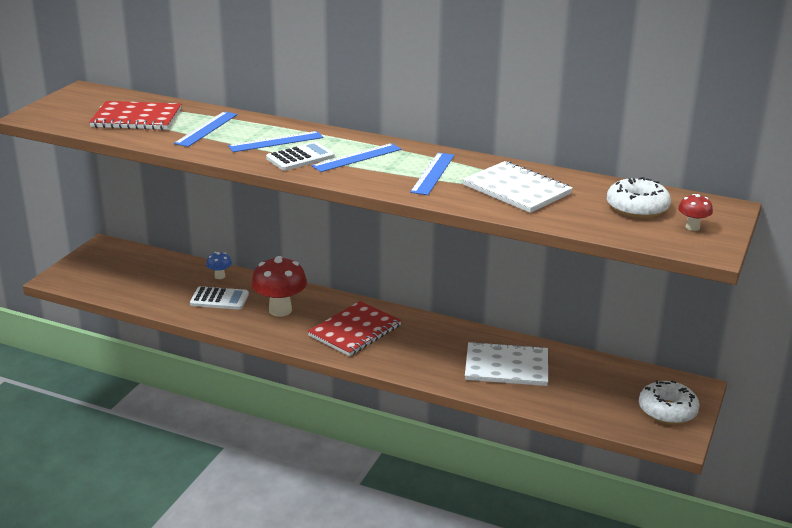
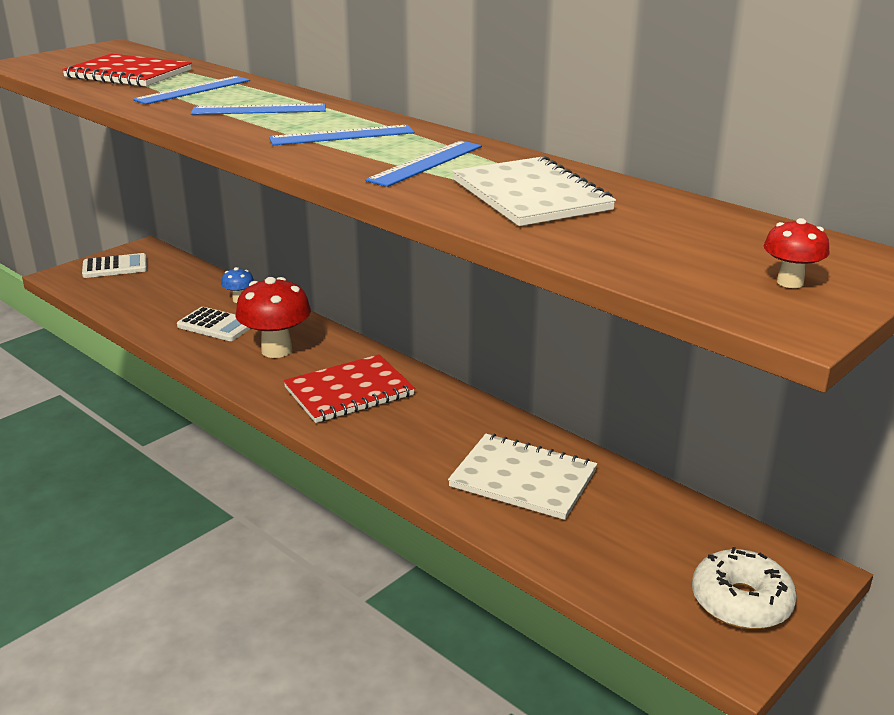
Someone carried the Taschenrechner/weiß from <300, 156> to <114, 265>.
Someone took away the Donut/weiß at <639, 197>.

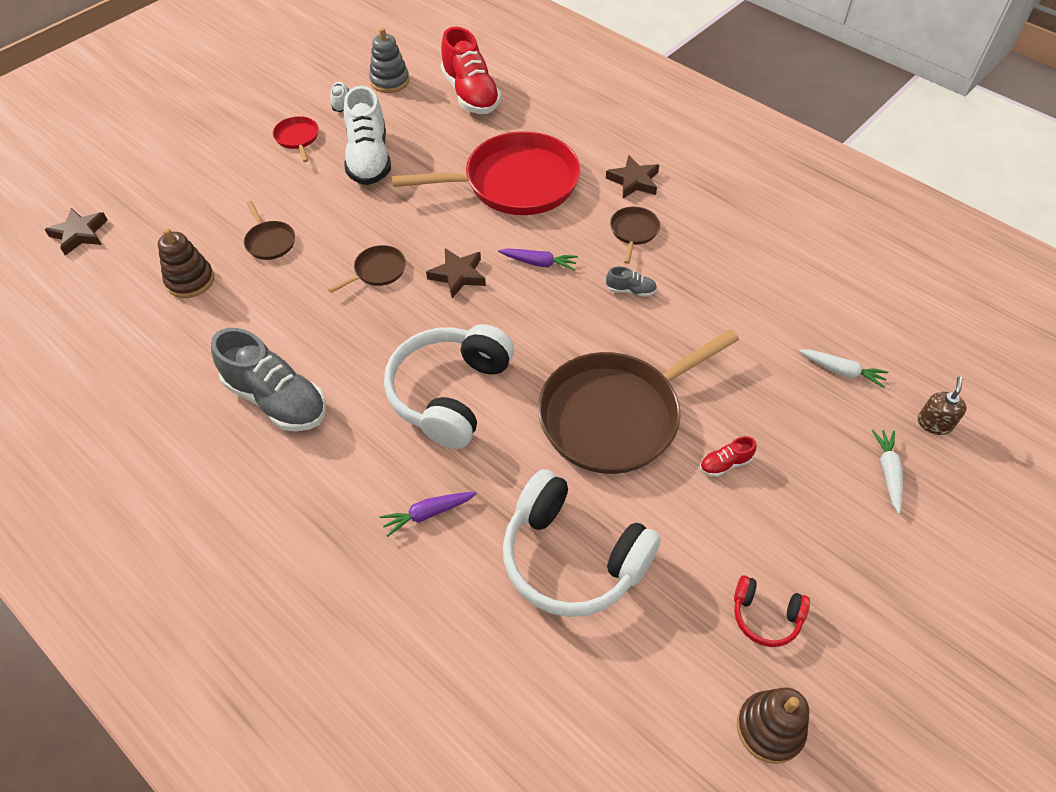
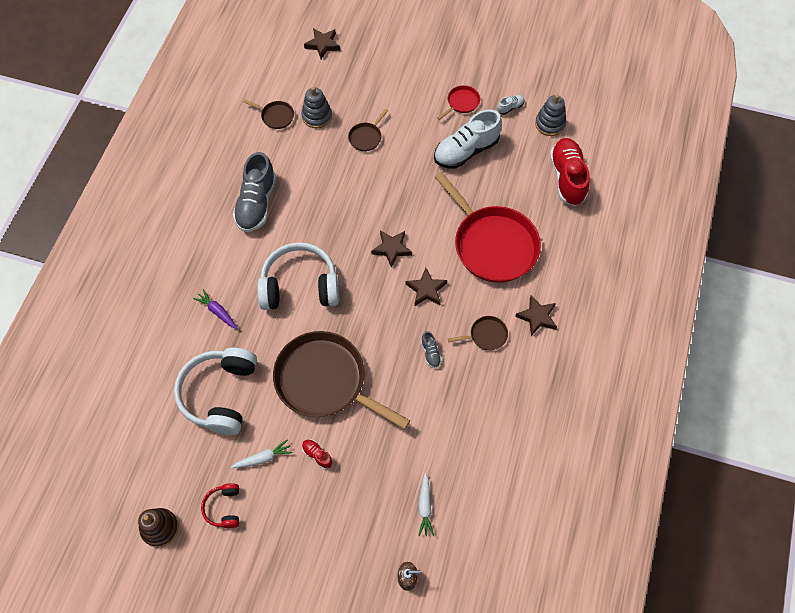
Someone rotated the Schuh/rot at <471, 70> by 135 degrees clockwise.
Someone repainted the Stapelspielzeug/braun at <186, 263>, which became the Stapelspielzeug/grau at <316, 107>.
Someone carried the Pfanne/braun from <367, 269> to <268, 114>.
Someone swapped the Karotte/lila at <538, 259> for the Stern/braun at <426, 287>.
Someone carried the Karotte/weiß from <887, 471> to <261, 453>.

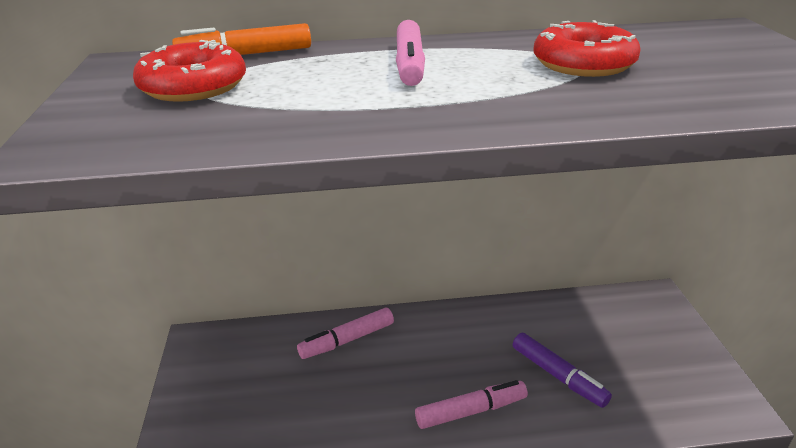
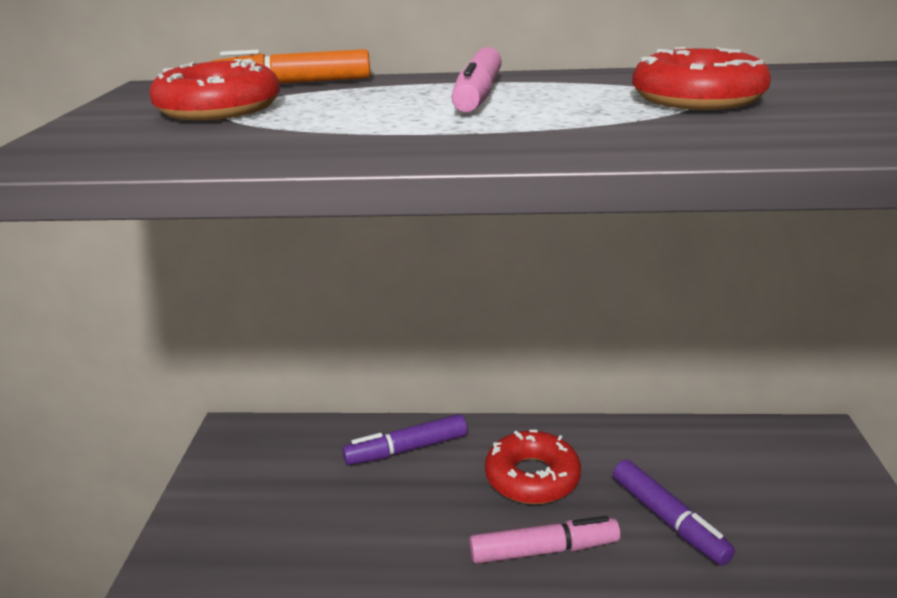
Someone repainted the Filzstift/rosa at <345, 333>, which became the Filzstift/lila at <404, 439>.
Someone put down the Donut/rot at <533, 467>.

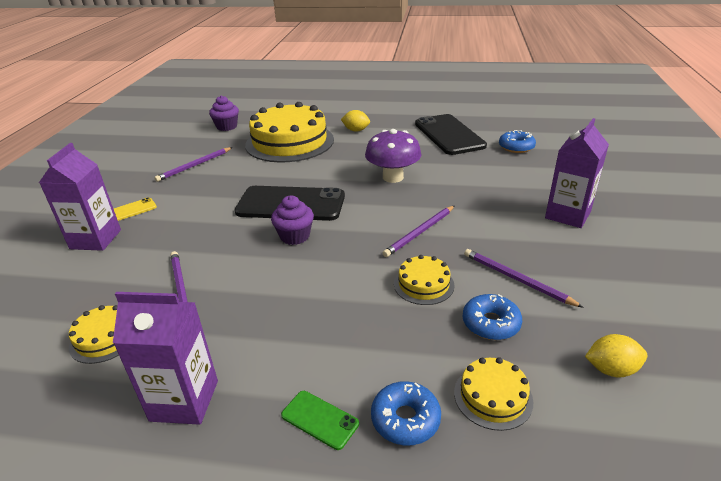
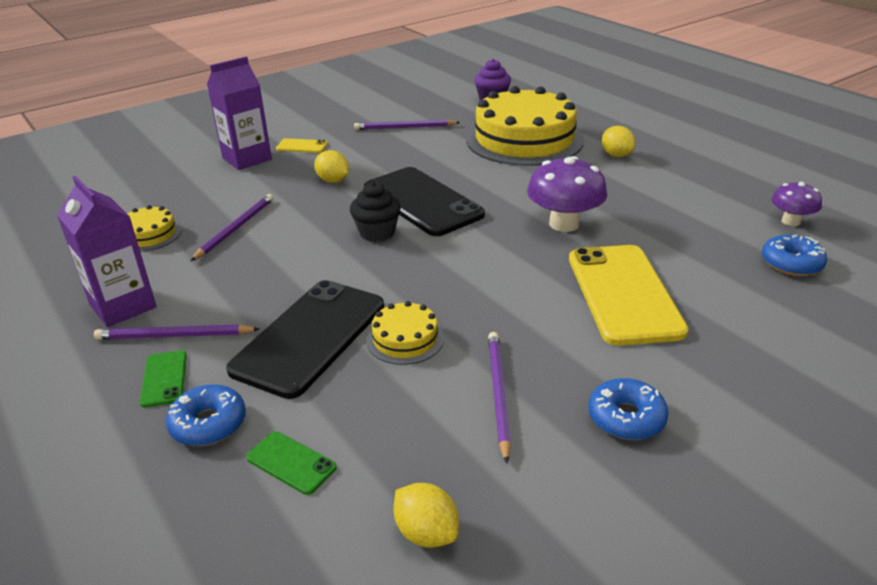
Someone carried the Handy/schwarz from <451, 134> to <305, 339>.
Someone took away the Getränkekarton/lila at <577, 173>.
Someone repainted the Muffin/lila at <292, 220>, which became the Muffin/schwarz at <375, 212>.
Someone carried the Bleistift/lila from <418, 231> to <177, 332>.
Someone carried the Donut/blau from <492, 317> to <628, 409>.
Someone swapped the Kuchen/gelb at <493, 394> for the Handy/grün at <291, 463>.
Someone put down the Zitrone/gelb at <331, 166>.
Someone put down the Pilz/lila at <796, 204>.
Someone put down the Handy/gelb at <629, 295>.

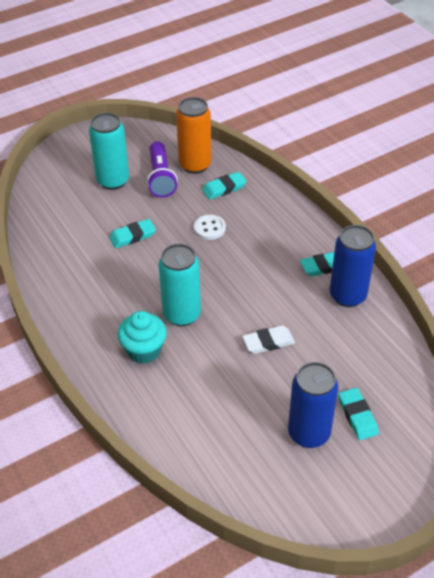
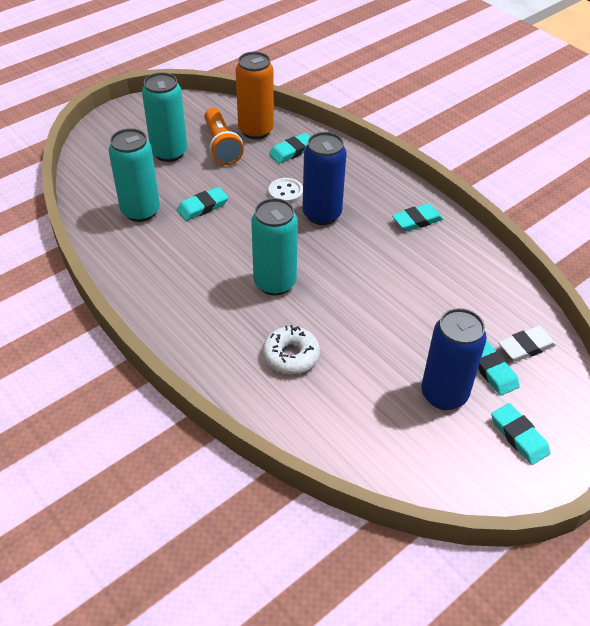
Someone repainted the Taschenlampe/lila at <162, 169>, which became the Taschenlampe/orange at <224, 136>.
Someone carried the Dose/blau from <353, 266> to <324, 178>.
Someone took away the Muffin/türkis at <142, 337>.
Someone carried the Radiergummi/weiß from <268, 339> to <527, 344>.
Someone put down the Dose/türkis at <134, 175>.
Someone put down the Donut/weiß at <291, 350>.
Someone put down the Radiergummi/türkis at <520, 434>.

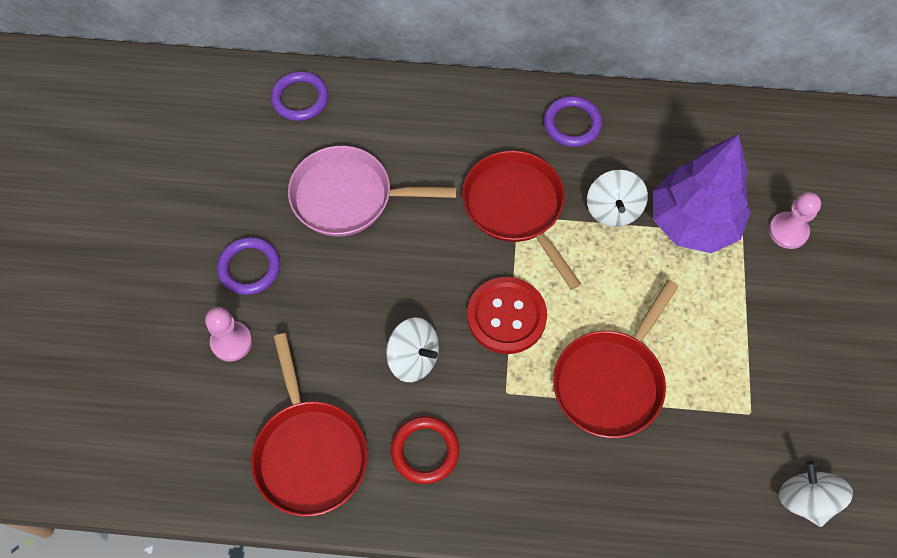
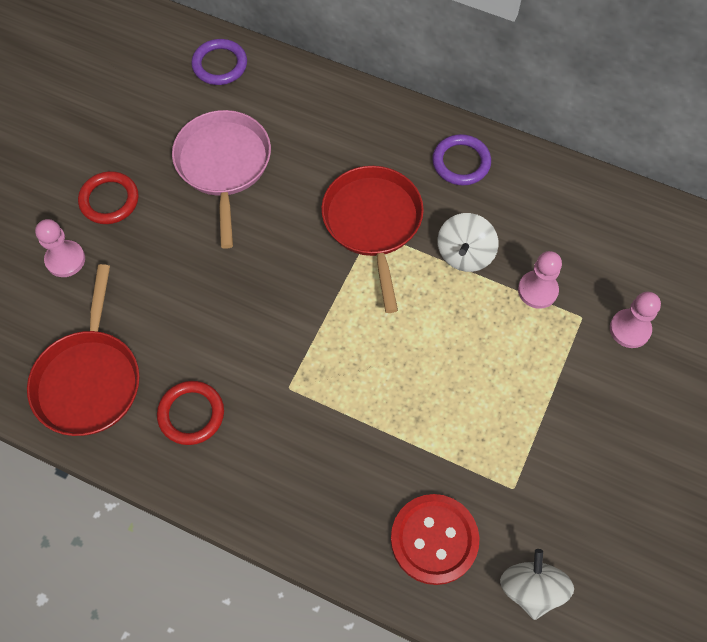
Someone swapped the Baum/lila at <702, 193> for the Bauer/rosa at <540, 280>.
Someone rotated the Pfanne/rosa at <372, 191> by 60 degrees clockwise.
Someone repainted the Ring/lila at <248, 266>, which became the Ring/rot at <108, 197>.
Someone carried the Knopf/rot from <507, 315> to <435, 539>.
Someone took away the Pfanne/rot at <616, 359>.
Someone took away the Kreisel/weiß at <412, 349>.

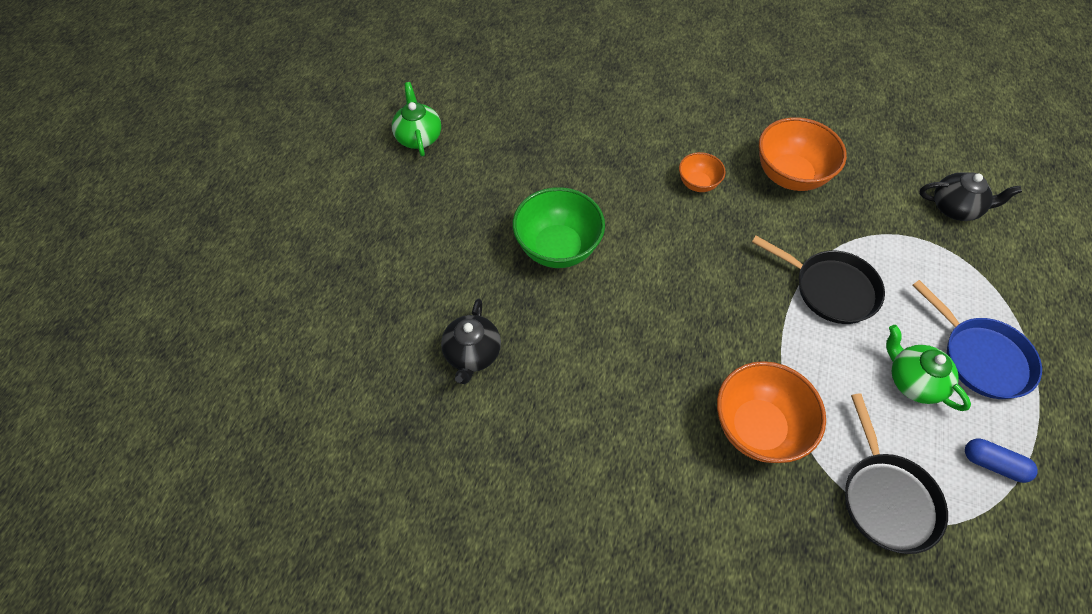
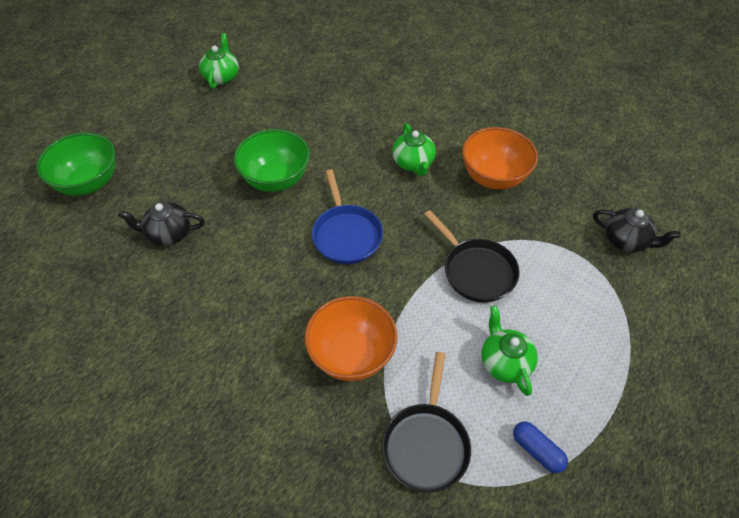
Someone swapped the Schüssel/orange at <702, 172> for the Teekanne/grün at <414, 149>.
Someone carried the Pfanne/blau from <977, 339> to <347, 216>.
Someone rotated the Teekanne/schwarz at <471, 341> by 60 degrees clockwise.
Someone put down the Schüssel/grün at <75, 164>.

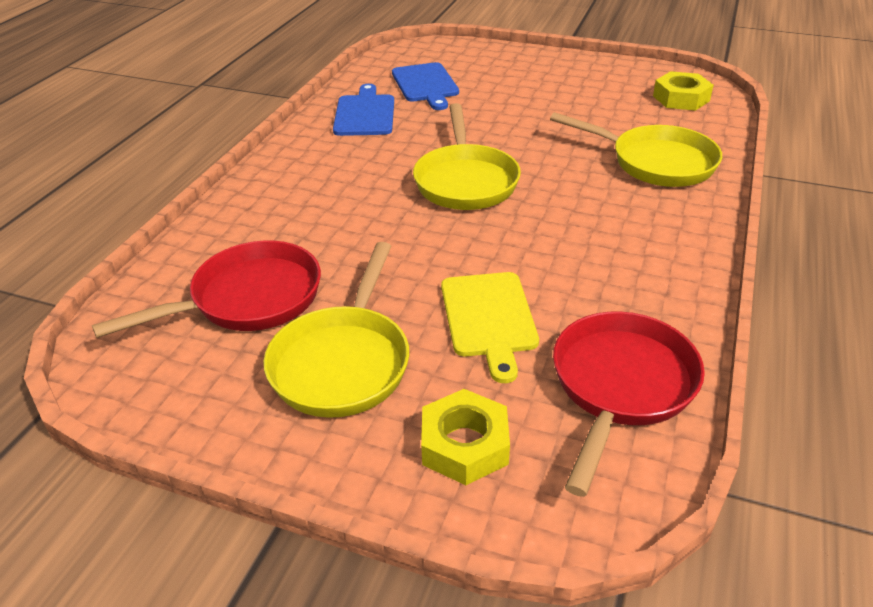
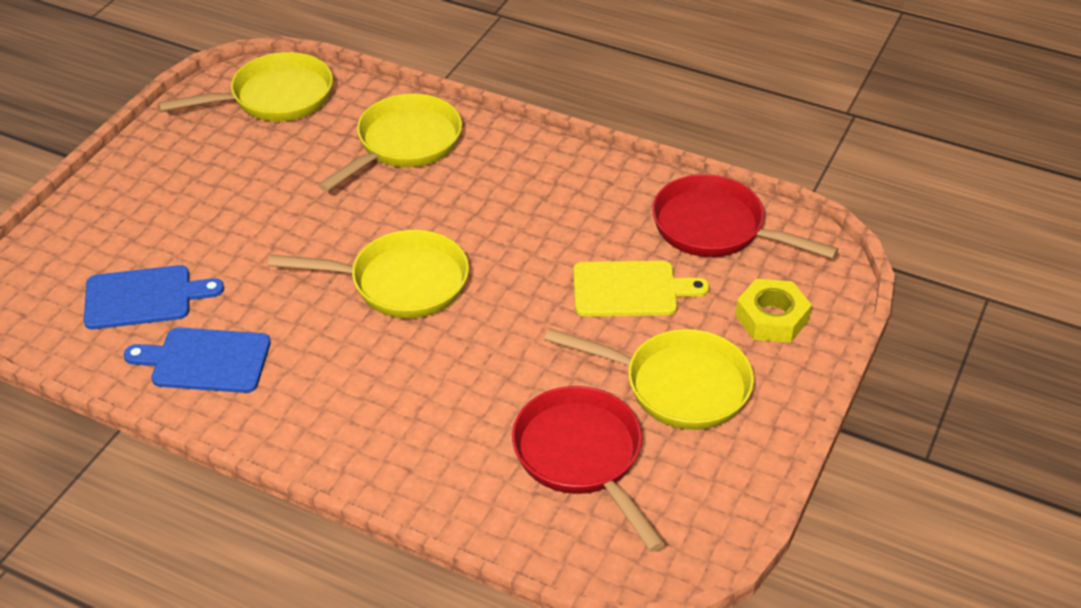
Someone swapped the Sechskantmutter/gelb at <683, 91> for the Pfanne/gelb at <245, 87>.

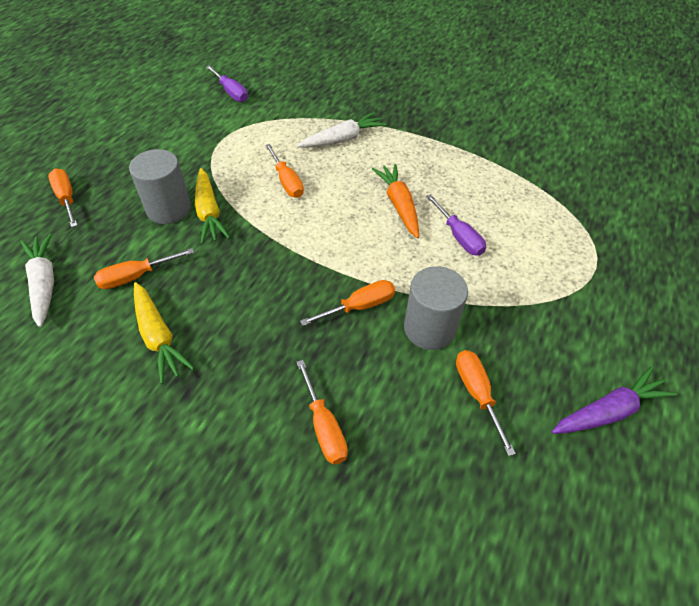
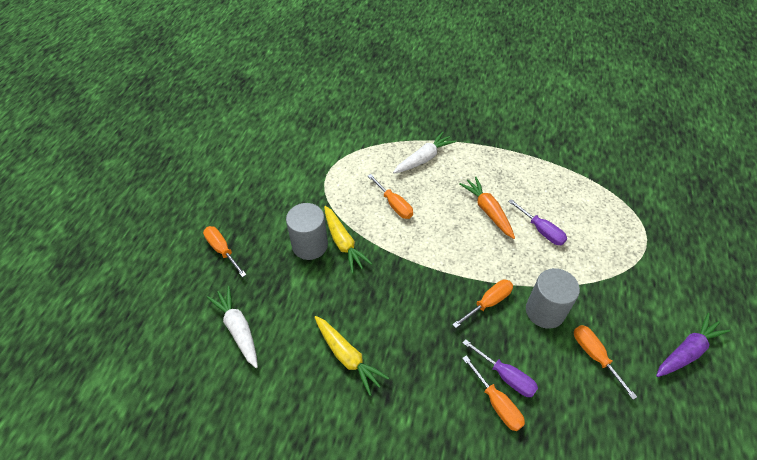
Someone carried the Schraubenzieher/lila from <227, 83> to <500, 368>.
Someone took away the Schraubenzieher/orange at <144, 268>.

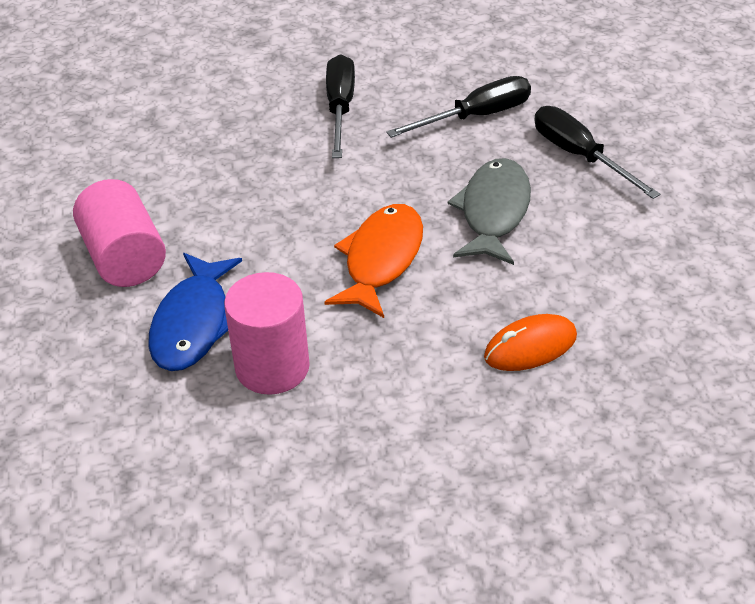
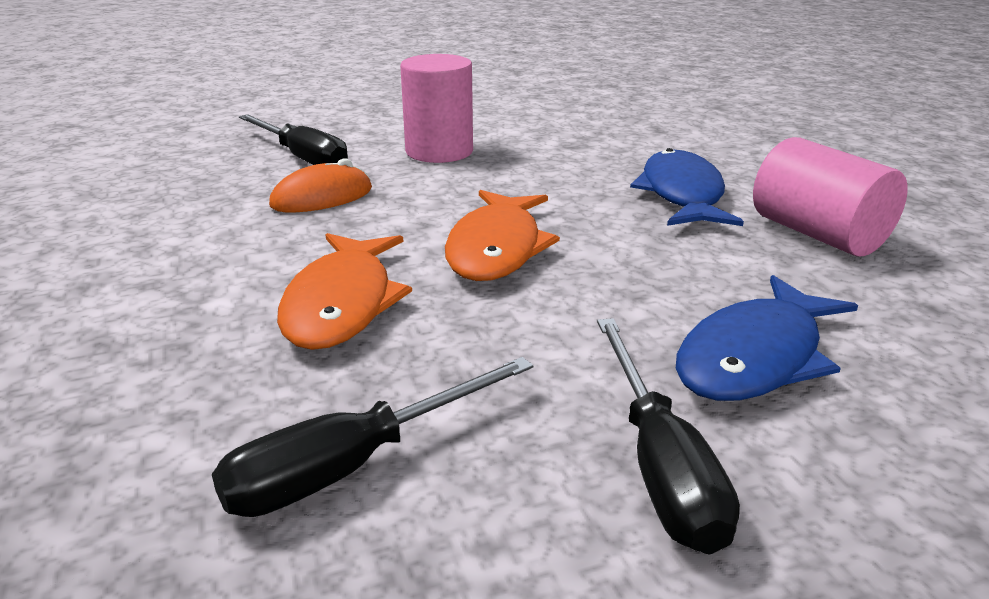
Someone carried the Schraubenzieher/schwarz from <597, 152> to <293, 139>.
Someone repainted the Fisch/grau at <489, 211>, which became the Fisch/orange at <344, 291>.
Someone carried the Vollzylinder/rosa from <267, 333> to <436, 108>.
Someone put down the Fisch/blau at <767, 338>.

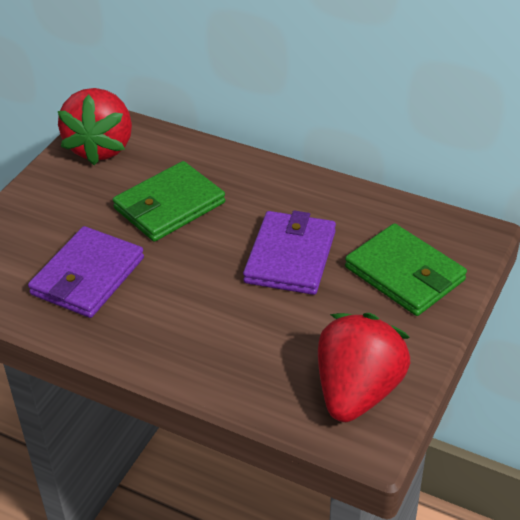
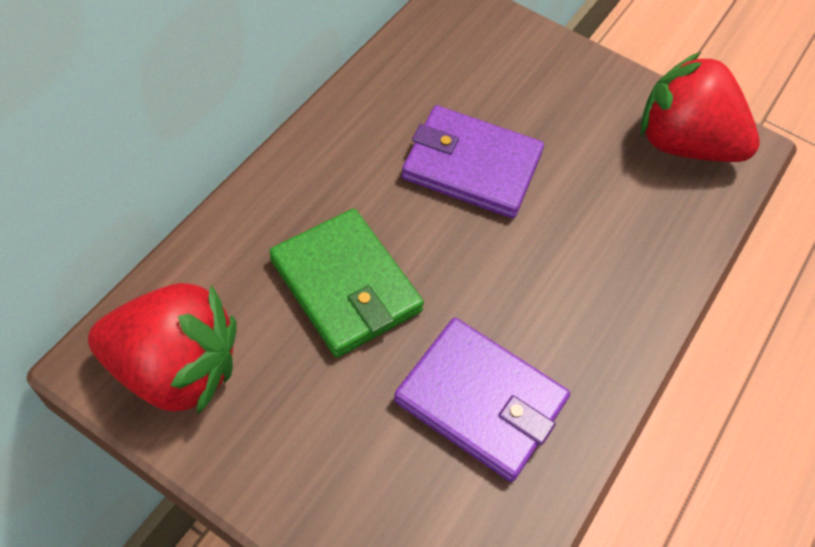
Someone took away the Geldbörse/grün at <406, 269>.

